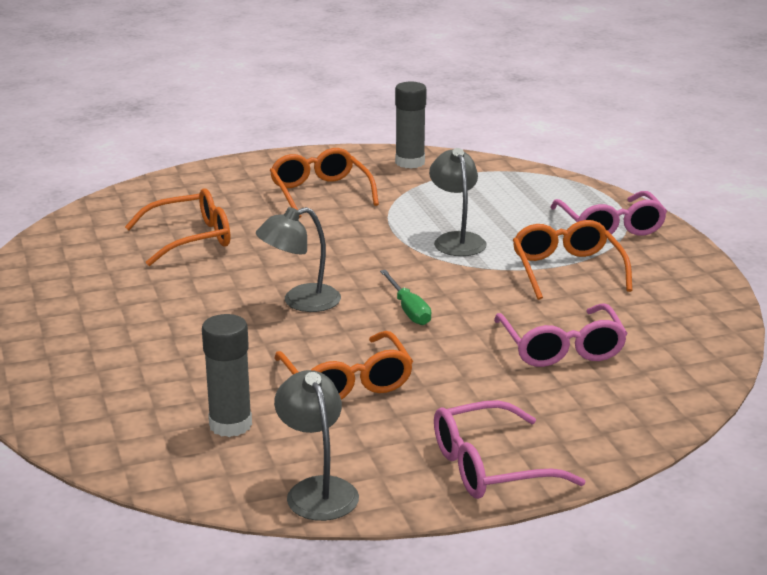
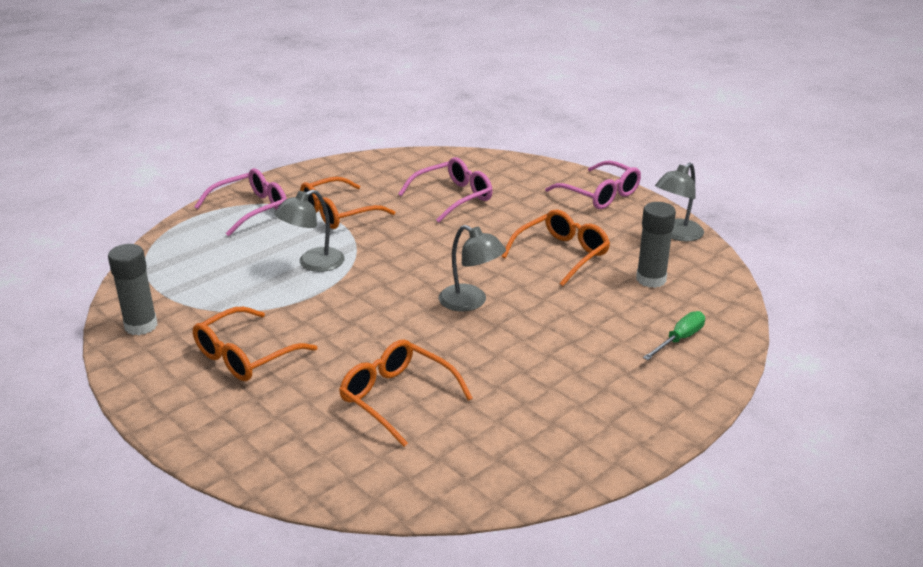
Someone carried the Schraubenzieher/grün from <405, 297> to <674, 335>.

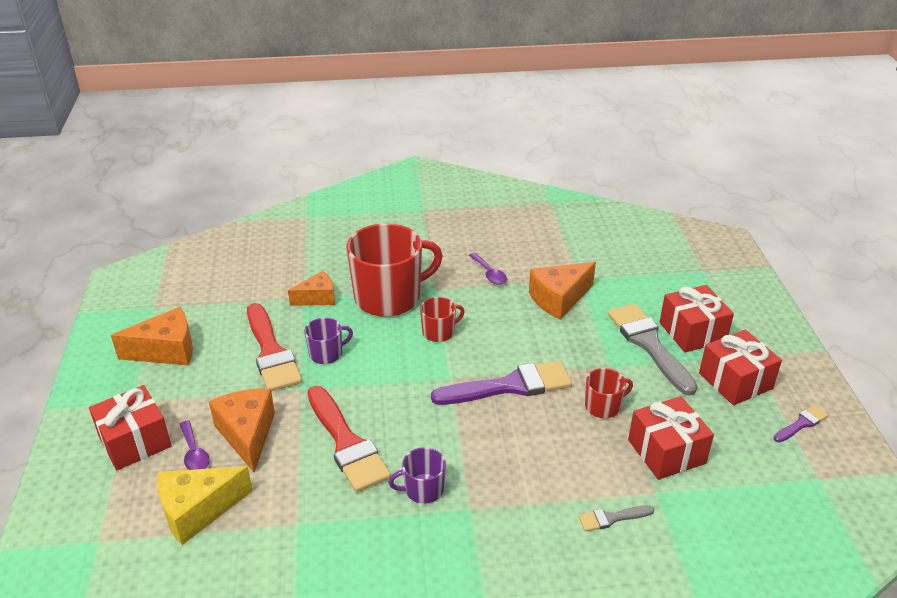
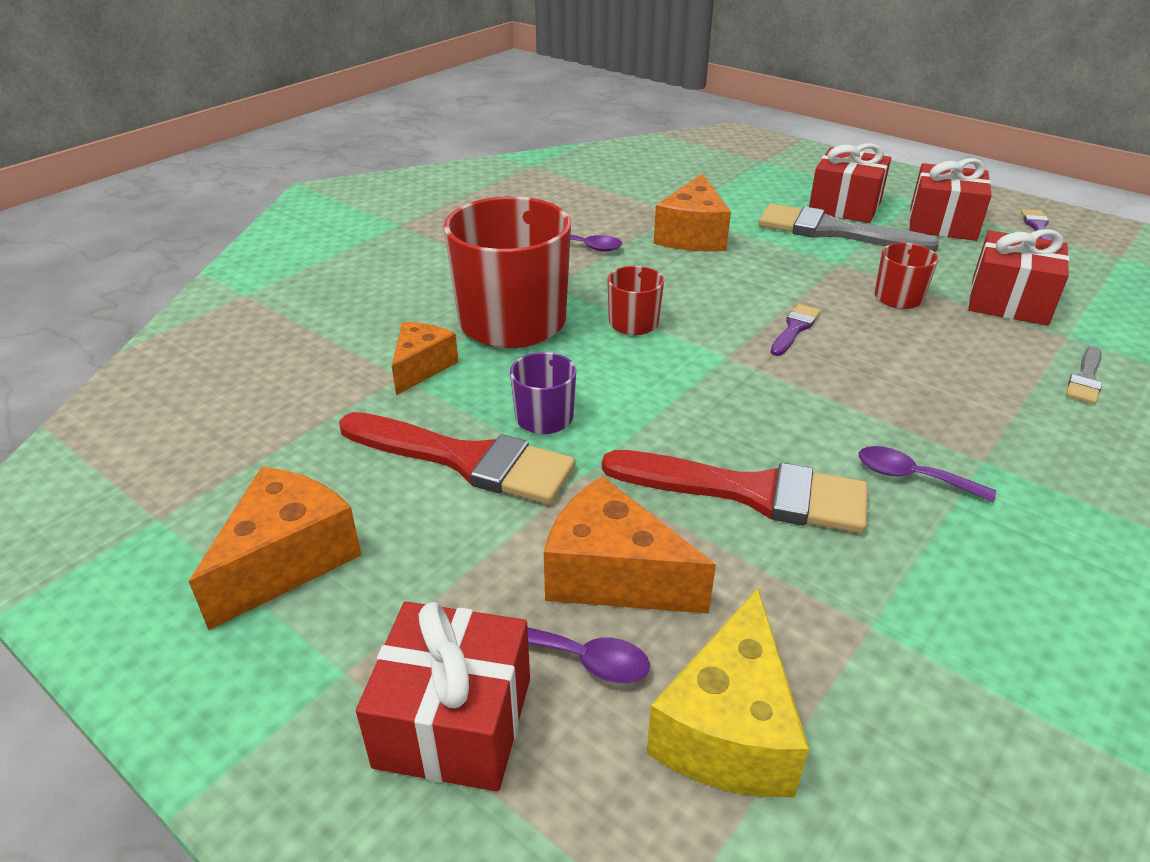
Someone scaled the Pinsel/lila at <501, 383> by 0.47.
Someone swapped the Tasse/lila at <417, 475> for the Löffel/lila at <927, 474>.

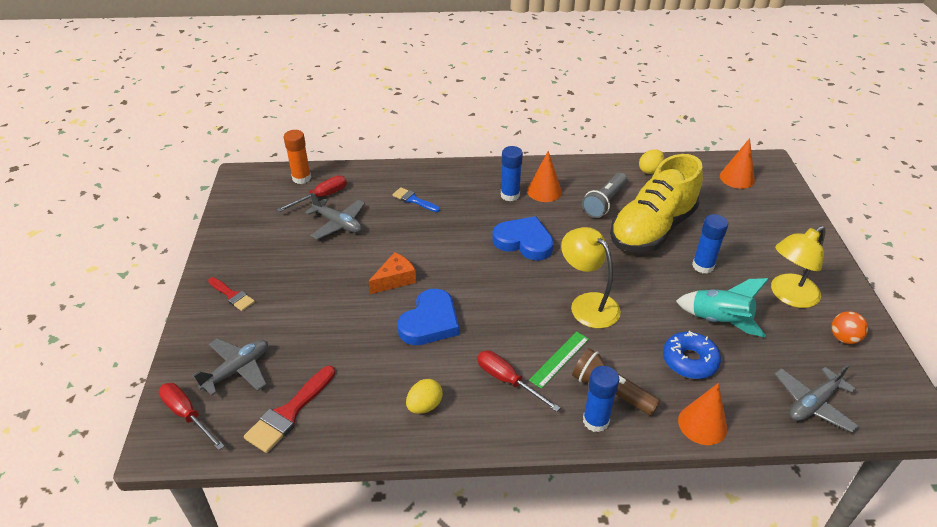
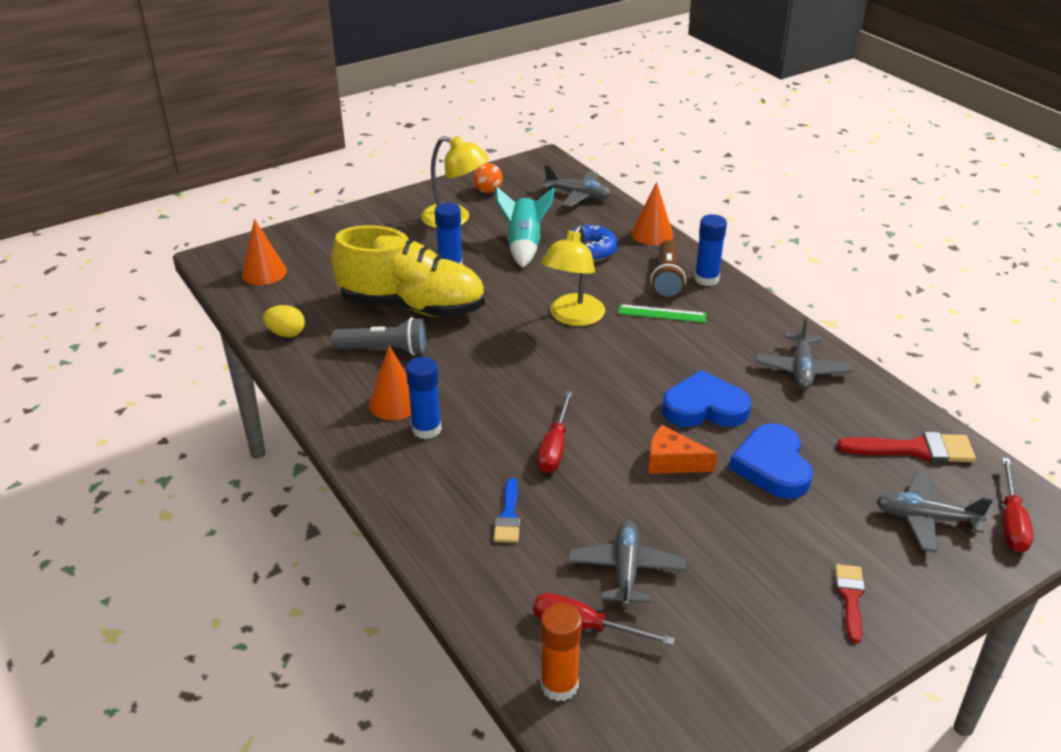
Someone carried the Herz/blau from <523, 238> to <771, 461>.
Someone carried the Schraubenzieher/rot from <518, 381> to <555, 432>.
Someone swapped the Ei/gelb at <424, 396> for the Flugzeug/grau at <804, 353>.

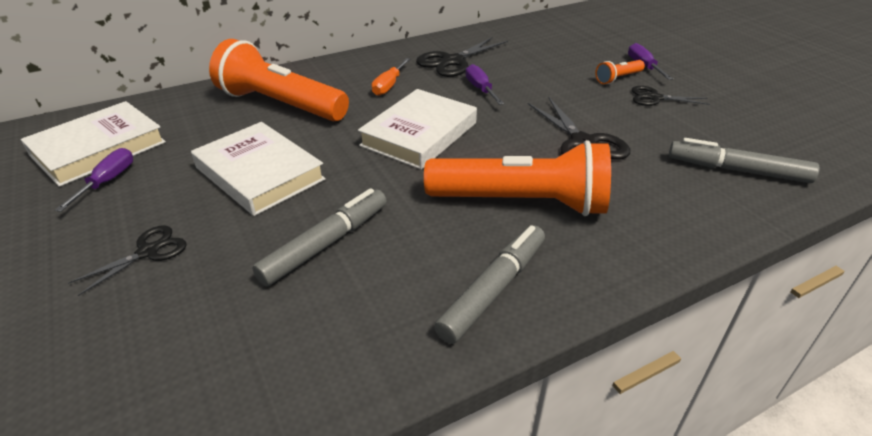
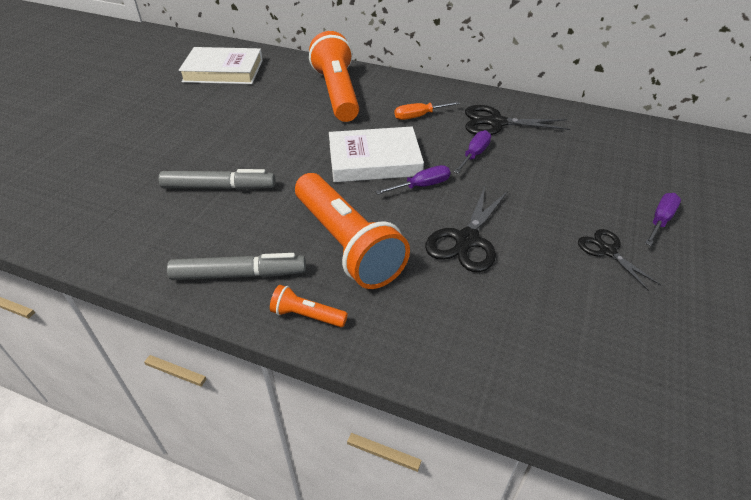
Someone carried the Taschenlampe/orange from <620, 72> to <309, 306>.
Someone took away the Buch/weiß at <258, 169>.
Someone took away the Filzstift/grau at <744, 160>.
Someone carried the Schraubenzieher/lila from <94, 180> to <412, 180>.
Someone took away the Schere/schwarz at <127, 260>.

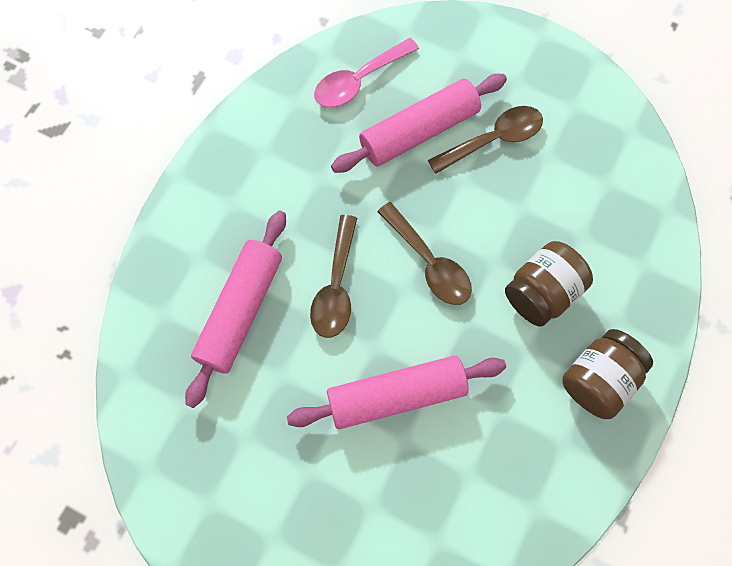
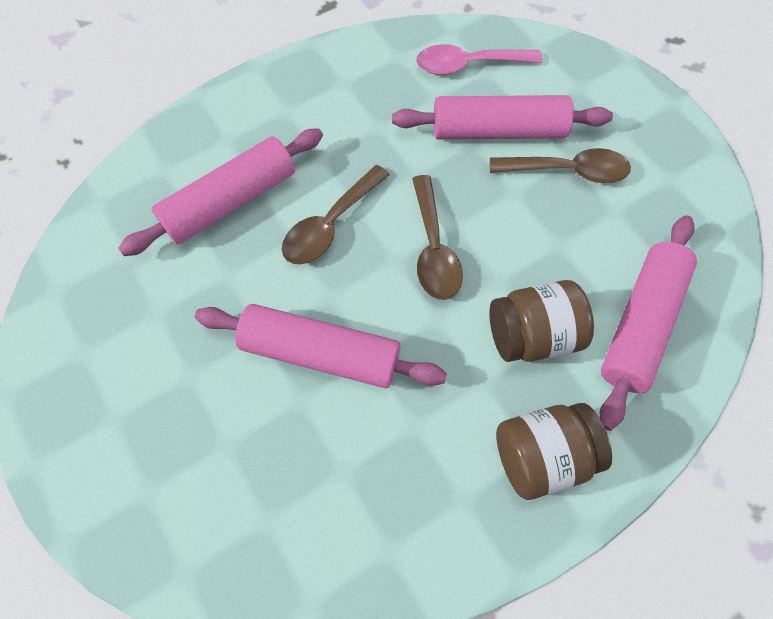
Someone put down the Nudelholz/rosa at <648, 323>.

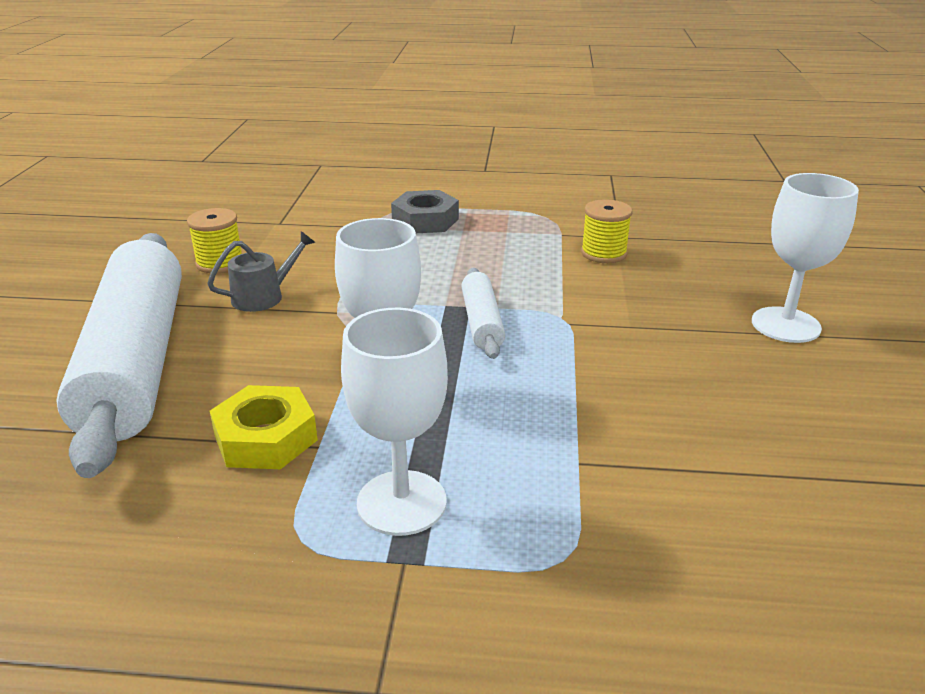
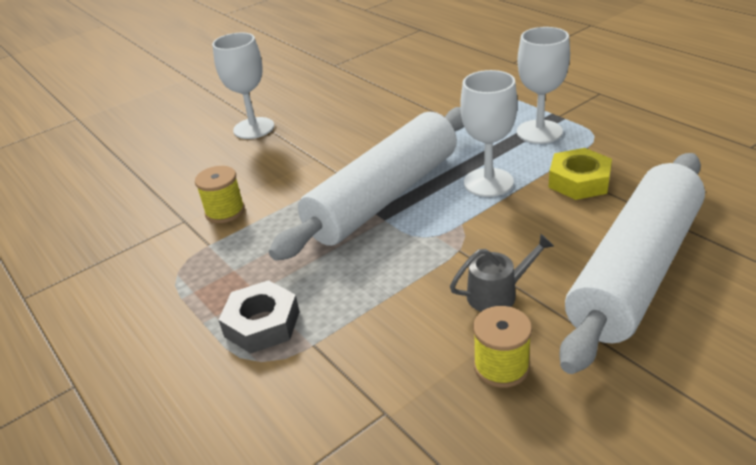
Someone rotated the Gießkanne/grau at <261, 271> by 150 degrees clockwise.
Someone scaled the Nudelholz/weiß at <483, 313> by 2.29.

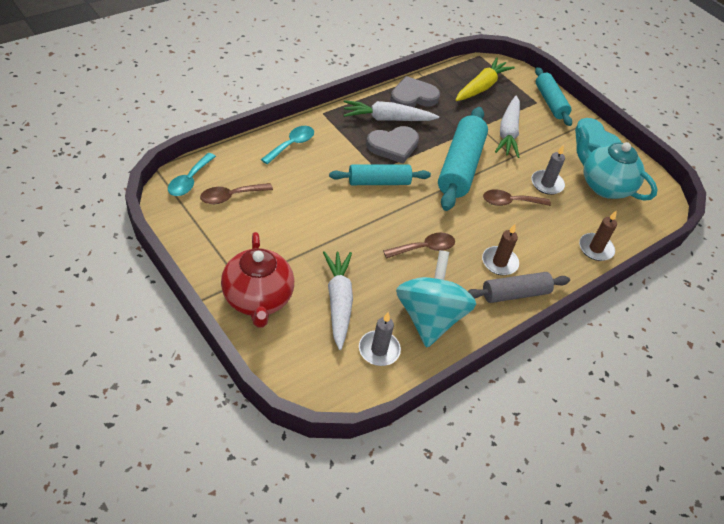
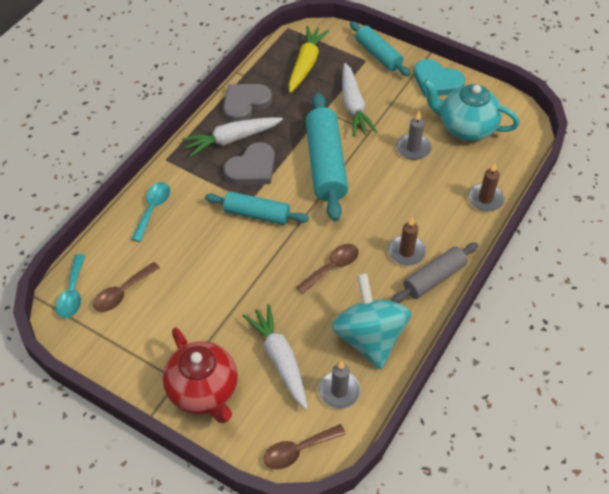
Someone rotated the Nudelholz/türkis at <380, 174> by 45 degrees clockwise.
Someone carried the Löffel/braun from <517, 197> to <305, 446>.

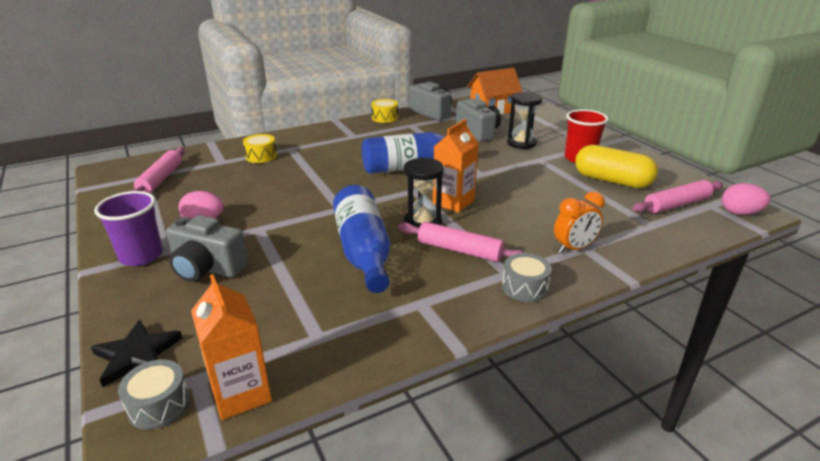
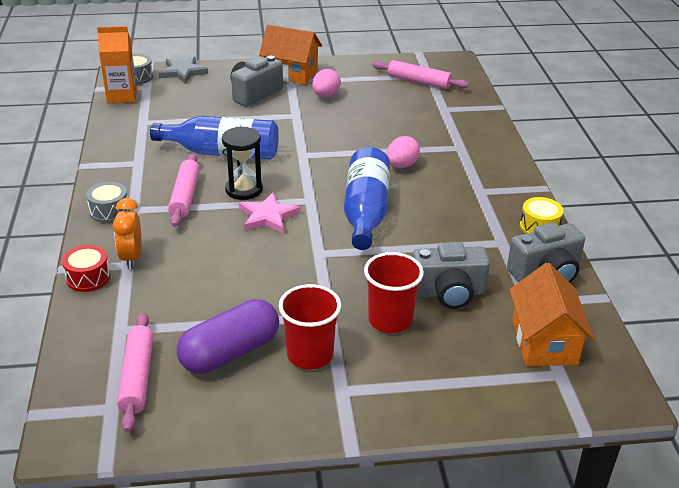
Someone swapped the Sanduhr/schwarz at <524, 120> for the Becher/rot at <394, 292>.
Someone swapped the Getränkekarton/orange at <456, 166> for the Stern/rosa at <269, 212>.
Someone took away the Trommel/gelb at <260, 148>.
Someone repainted the Kapsel/gelb at <616, 166>, which became the Kapsel/lila at <228, 336>.
Someone carried the Ei/rosa from <746, 199> to <403, 152>.
Someone swapped the Becher/lila at <128, 228> for the Haus/orange at <290, 54>.
Someone rotated the Nudelholz/rosa at <461, 242> by 45 degrees counterclockwise.
Someone repainted the Stern/schwarz at <136, 353>, which became the Stern/grau at <183, 70>.
Someone put down the Trommel/rot at <86, 268>.

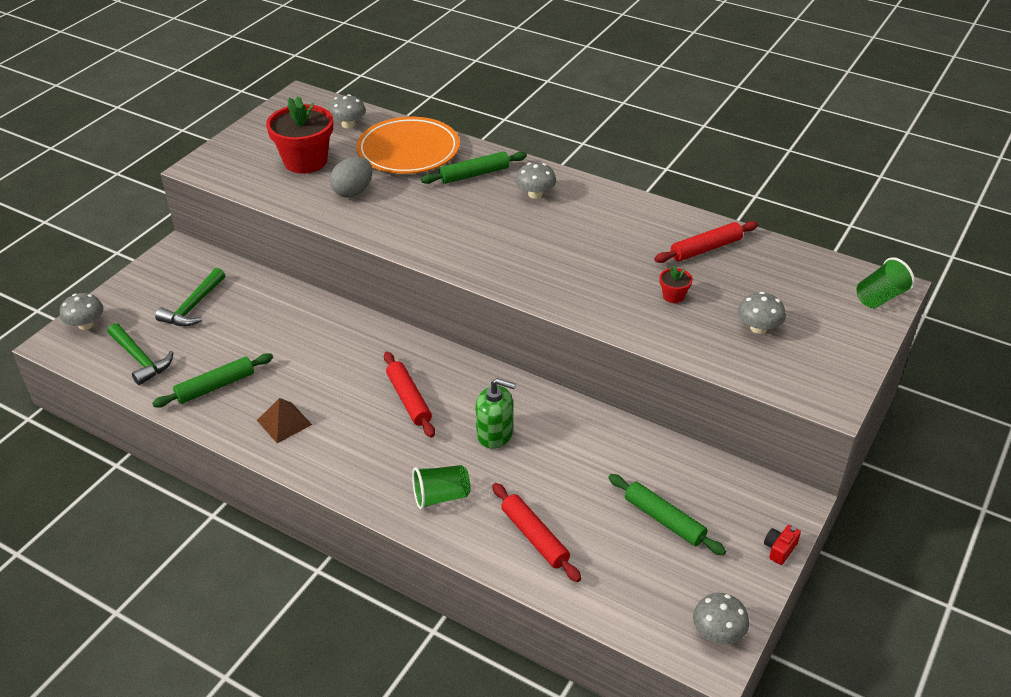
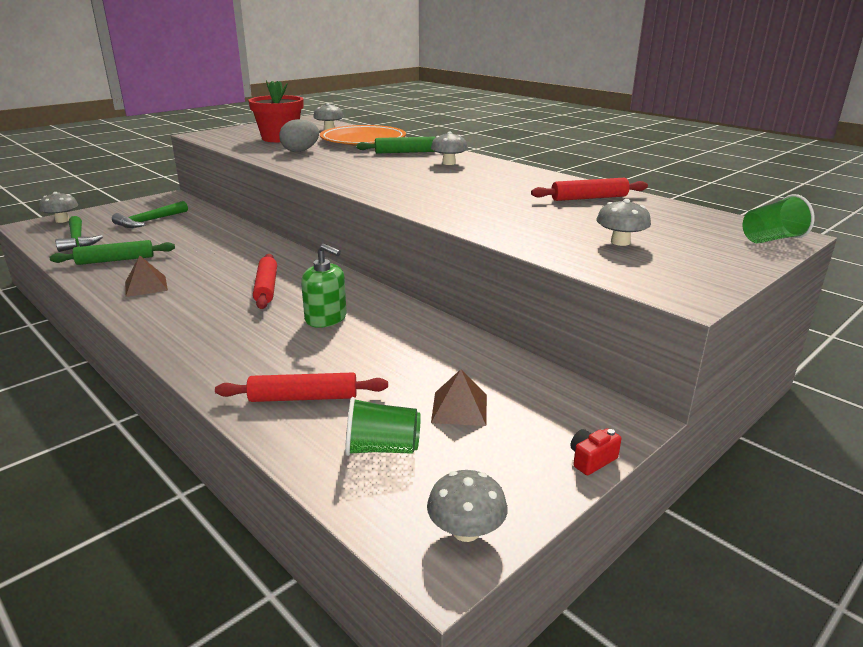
Someone took away the Blumentopf/rot at <676, 284>.
Someone carried the Becher/grün from <441, 487> to <383, 426>.
Someone swapped the Nudelholz/grün at <667, 514> for the Pyramide/braun at <459, 397>.
Someone rotated the Nudelholz/rot at <536, 532> by 75 degrees counterclockwise.

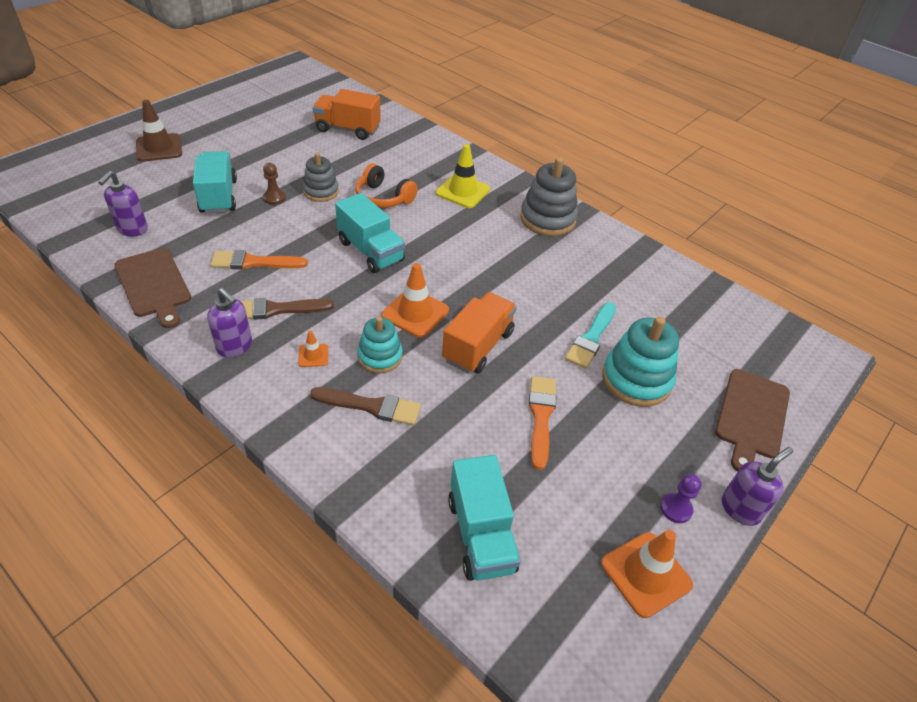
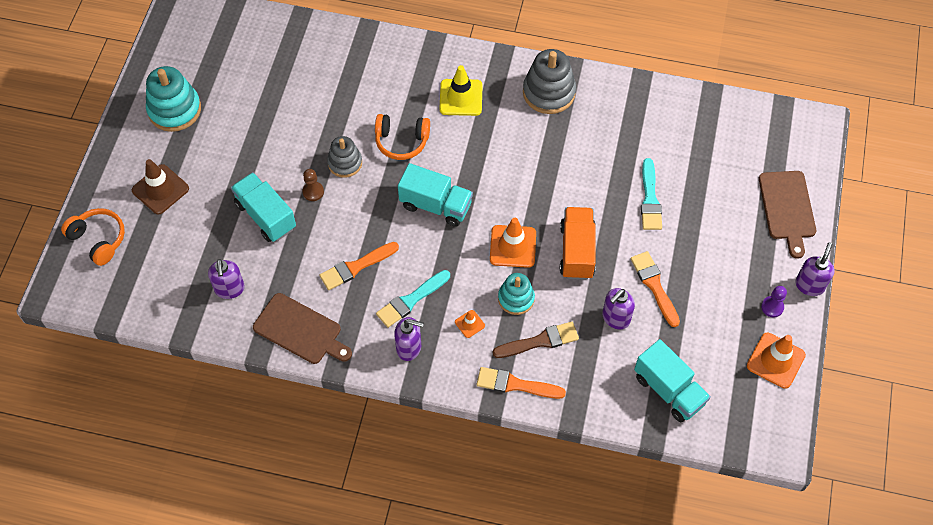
Someone took away the Lastwagen/orange at <346, 114>.
Someone repainted the Pinsel/braun at <287, 309>, which became the Pinsel/türkis at <413, 299>.
Someone carried the Stapelspielzeug/türkis from <640, 361> to <173, 99>.
Someone put down the Kopfhörer/orange at <93, 237>.
Someone put down the Seifenspender/lila at <618, 309>.
Someone put down the Pinsel/orange at <521, 383>.

